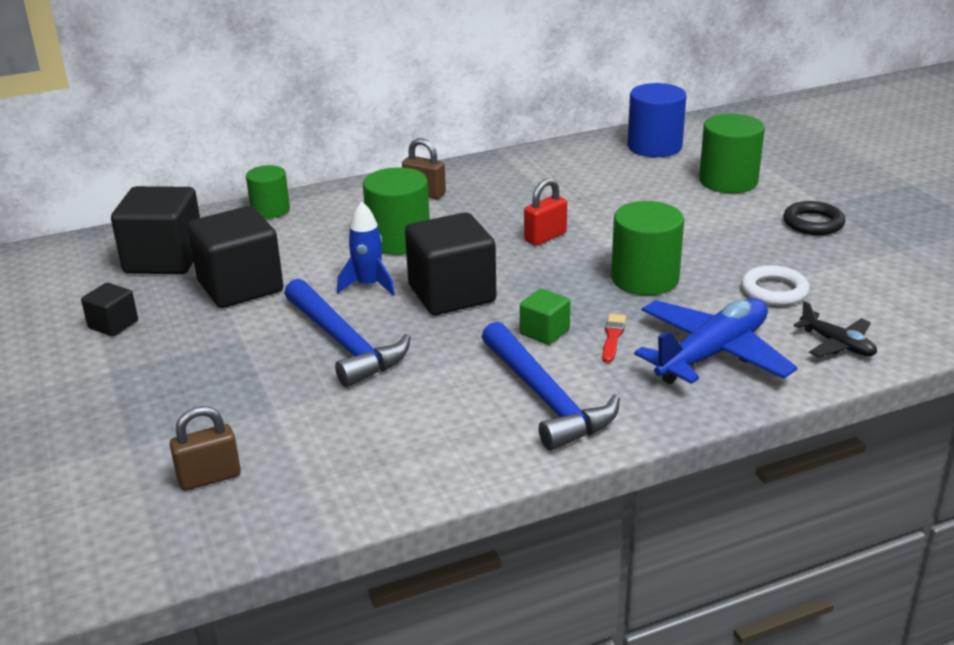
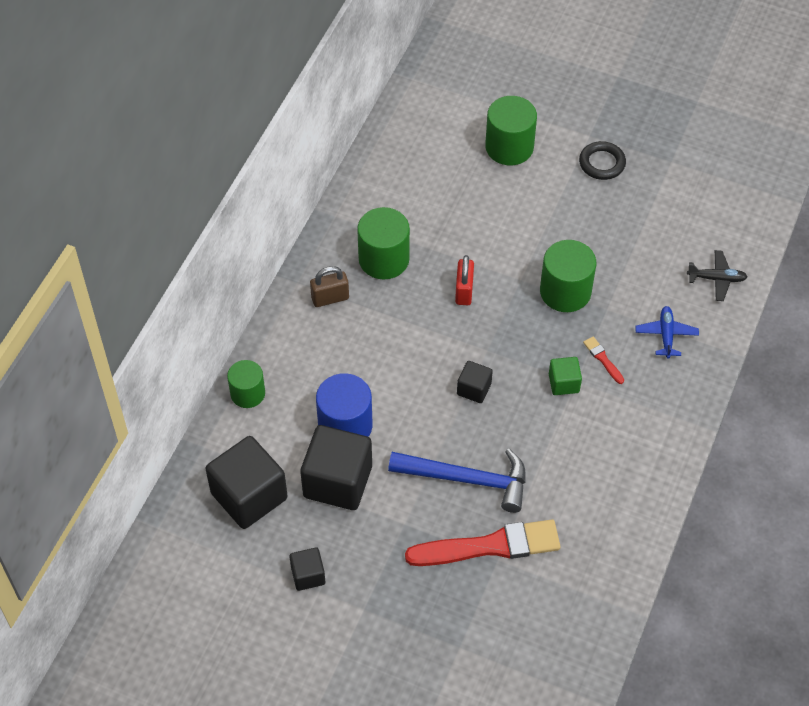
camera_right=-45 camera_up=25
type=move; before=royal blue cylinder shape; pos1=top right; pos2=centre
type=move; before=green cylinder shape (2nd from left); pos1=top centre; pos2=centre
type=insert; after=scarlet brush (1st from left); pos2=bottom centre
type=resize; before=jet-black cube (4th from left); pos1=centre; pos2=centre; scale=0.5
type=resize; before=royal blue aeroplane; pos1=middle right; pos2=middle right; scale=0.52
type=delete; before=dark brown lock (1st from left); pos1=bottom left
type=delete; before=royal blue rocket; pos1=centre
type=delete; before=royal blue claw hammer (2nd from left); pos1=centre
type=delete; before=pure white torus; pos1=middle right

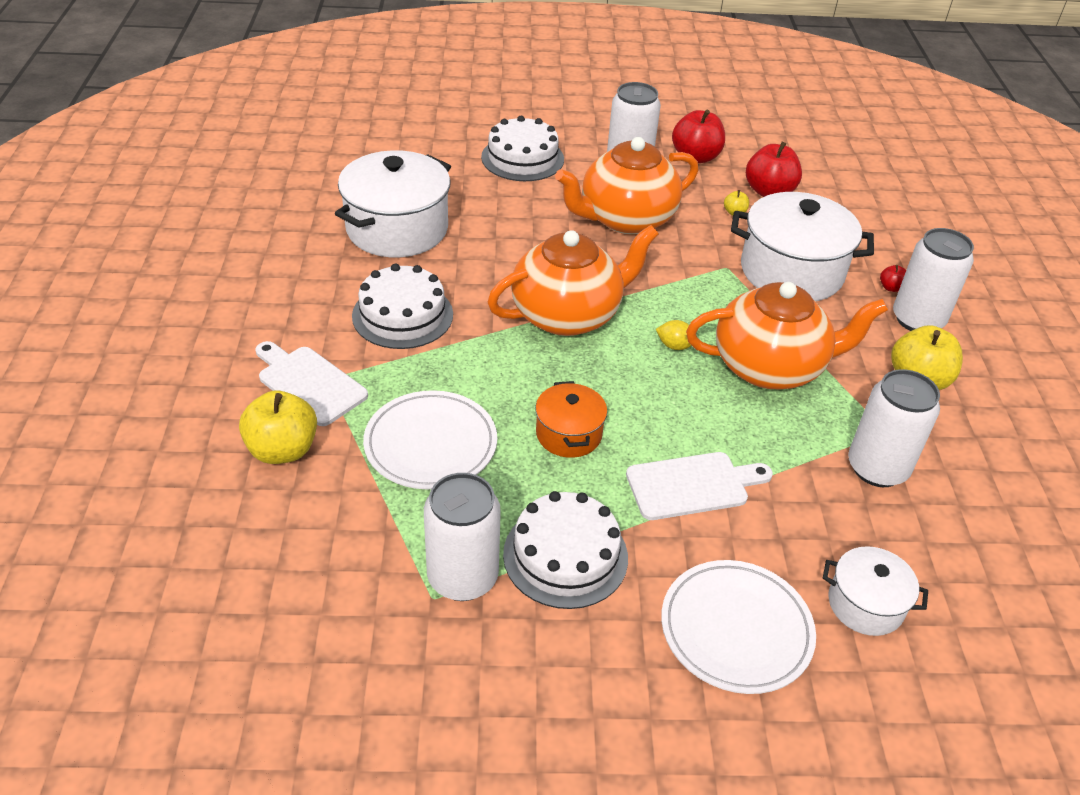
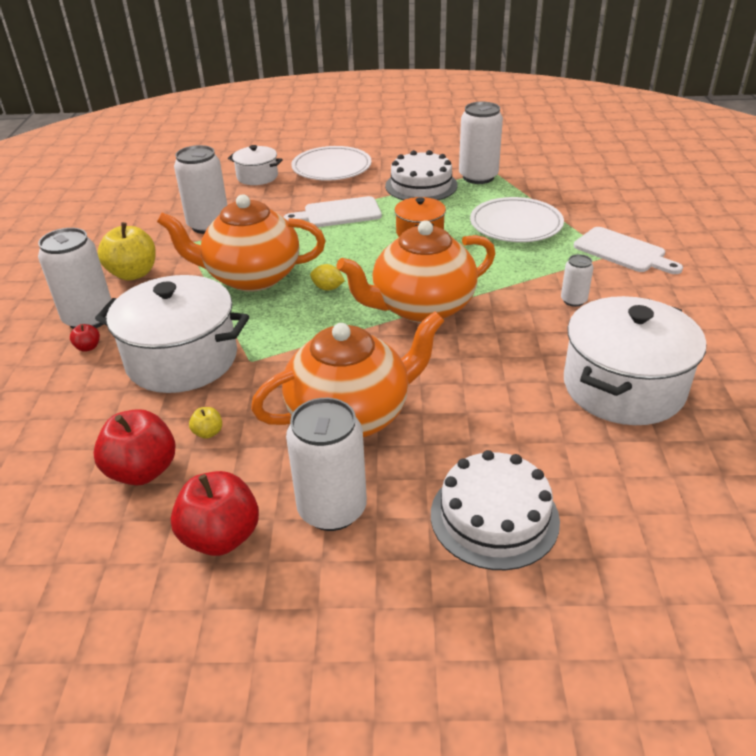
camera_right=-175 camera_up=-5
type=replace; before=pure white cake (1st from left); after=pure white soda can (5th from left); pos1=centre; pos2=middle right
type=delete; before=yellow apple (1st from left); pos1=middle left

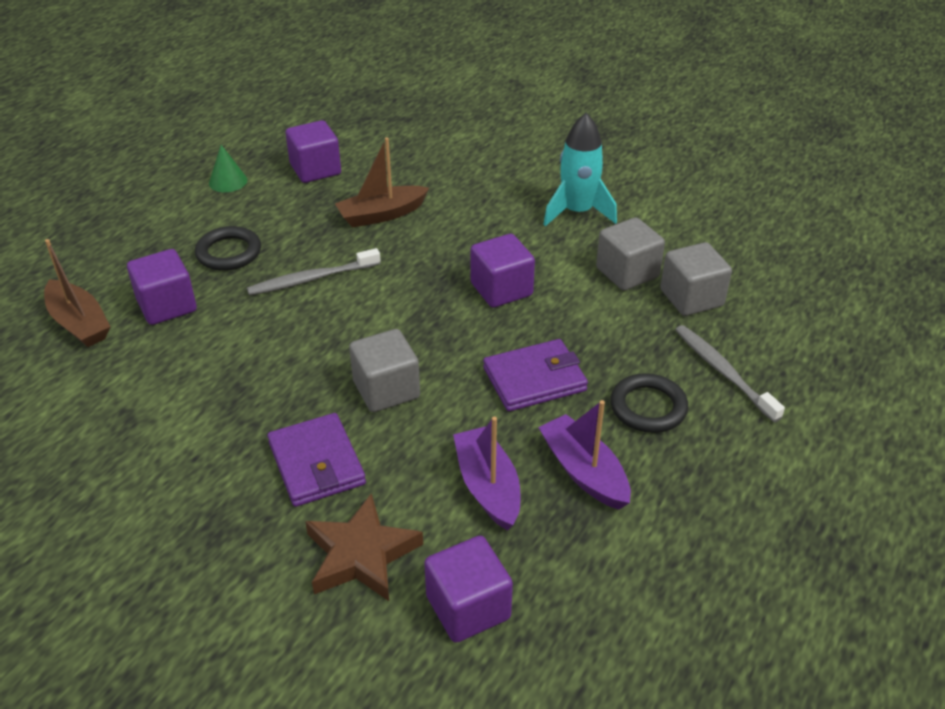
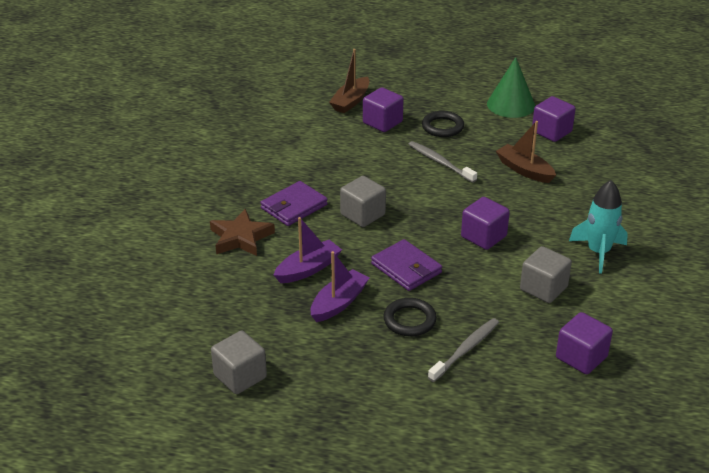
camera_right=70 camera_up=-5
type=move; before=gray cube (3rd from left in the first image); after=gray cube (1st from left); pos1=middle right; pos2=bottom centre
type=resize; before=green cone; pos1=top left; pos2=top right; scale=1.84
type=move; before=violet cube (3rd from left in the first image); after=violet cube (4th from left); pos1=bottom centre; pos2=bottom right

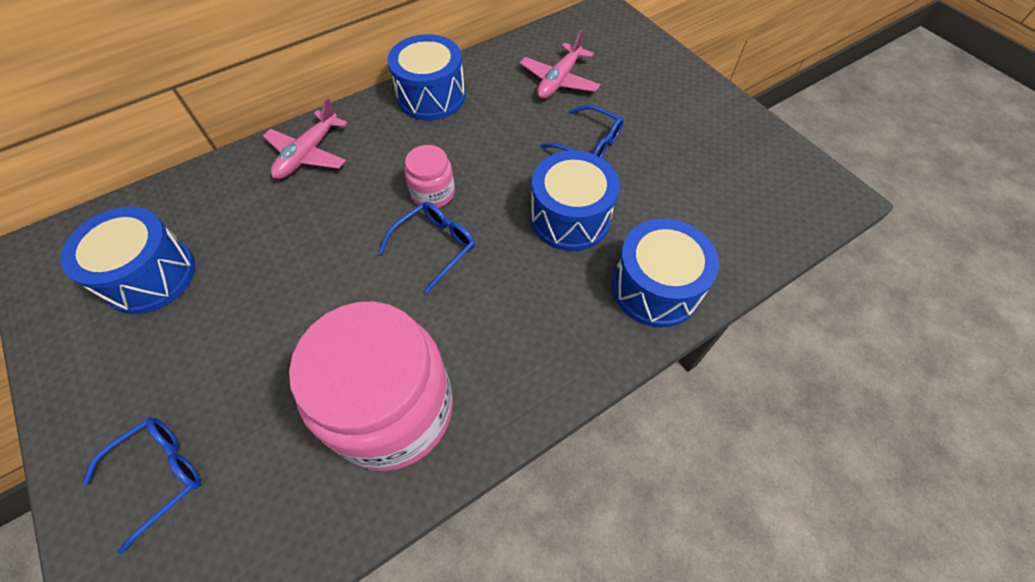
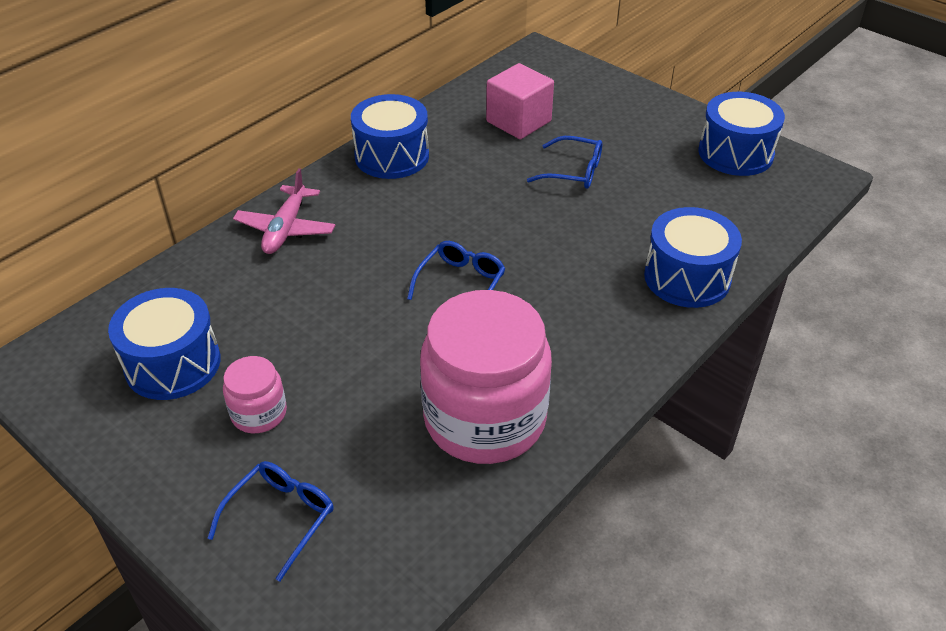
camera_right=-15 camera_up=-15
type=move; before=pink preserve jar (2nd from left in the first image); after=pink preserve jar (1st from left); pos1=top centre; pos2=middle left
type=replace; before=pink aeroplane (2nd from left); after=pink cube; pos1=top centre; pos2=top centre
type=move; before=royal blue drum (3rd from left in the first image); after=royal blue drum (4th from left); pos1=centre; pos2=top right

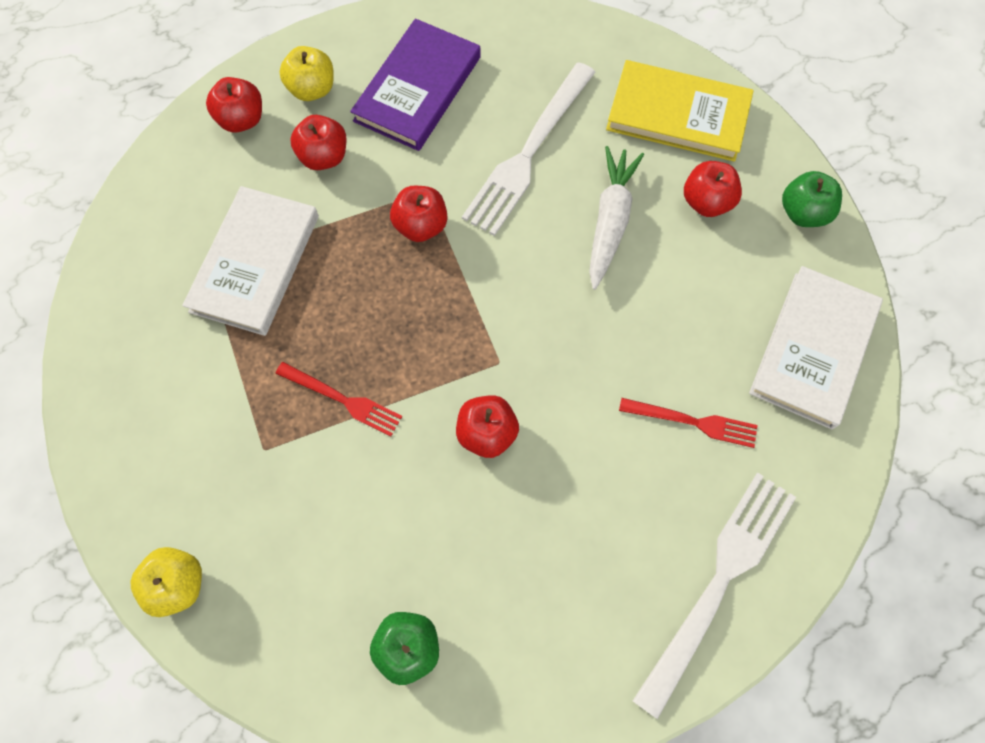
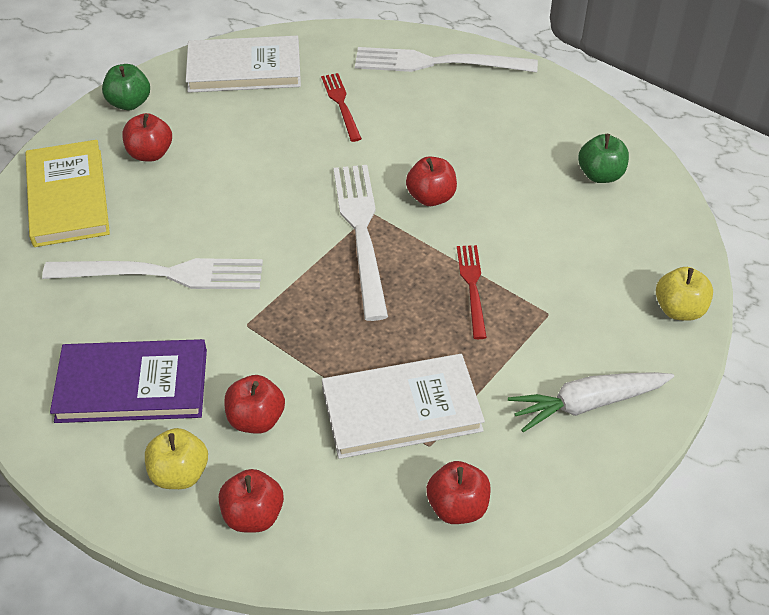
camera_right=-120 camera_up=-20
type=insert; after=pure white dinner fork (2nd from left); pos2=centre
type=move; before=scarlet apple (3rd from left in the first image); after=scarlet apple (5th from left); pos1=top centre; pos2=bottom centre
type=move; before=pure white root vegetable; pos1=top centre; pos2=middle right

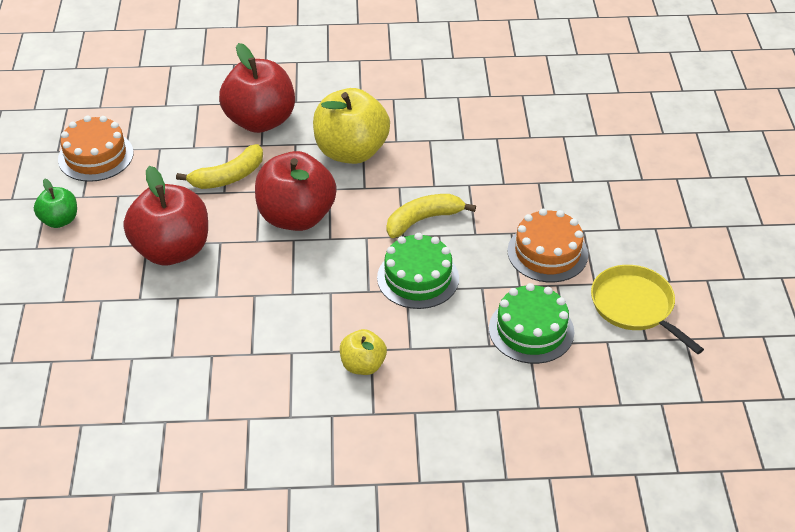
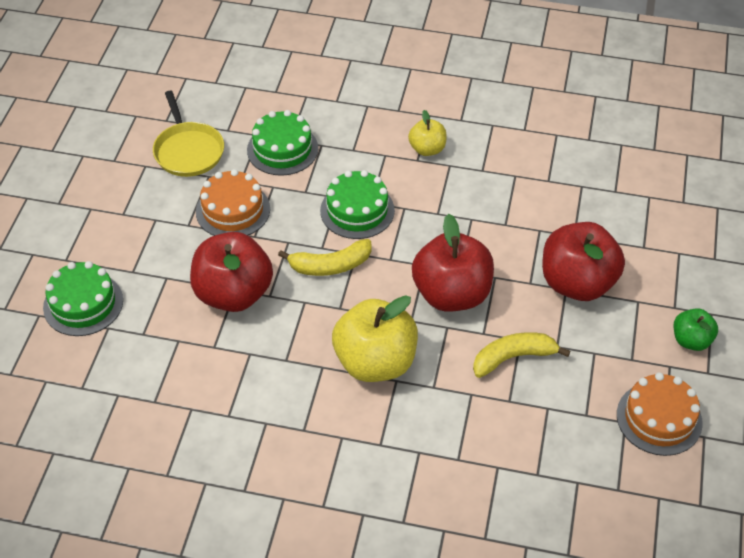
camera_right=-165 camera_up=5
type=insert; after=green cake (1st from left); pos2=middle left
type=move; before=scarlet apple (2nd from left in the first image); after=scarlet apple (1st from left); pos1=top left; pos2=middle left

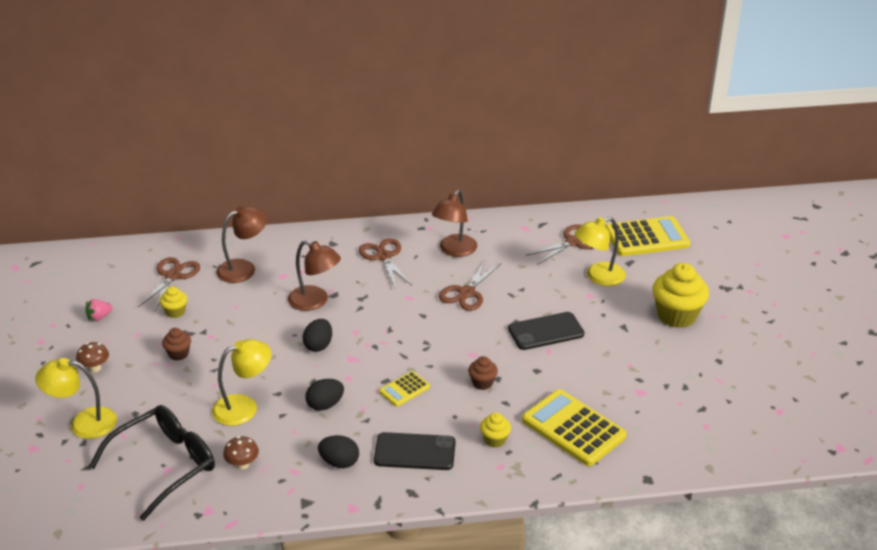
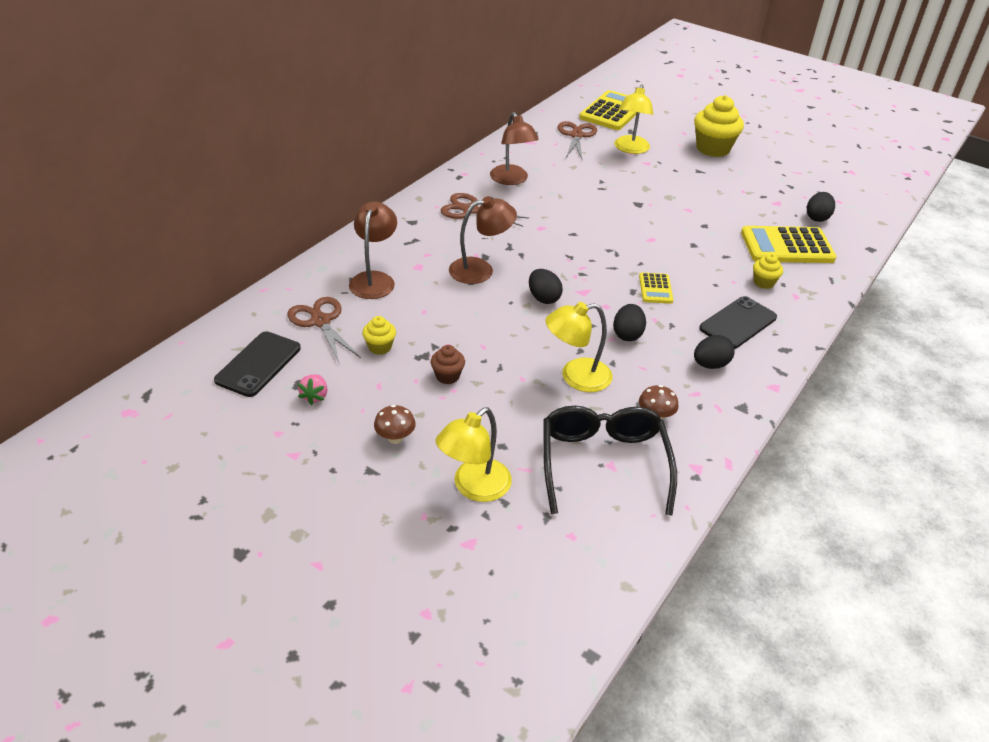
camera_right=-50 camera_up=5
type=move; before=jet-black phone (2nd from left in the first image); after=jet-black phone (1st from left); pos1=centre; pos2=middle left
type=rotate; before=yellow reading lamp (2nd from left); pos1=bottom left; pos2=centre; turn=-120
type=insert; after=jet-black egg shape (4th from left); pos2=top right
type=delete; before=dark brown scissors (3rd from left); pos1=centre
type=delete; before=dark brown fairy cake (2nd from left); pos1=bottom centre

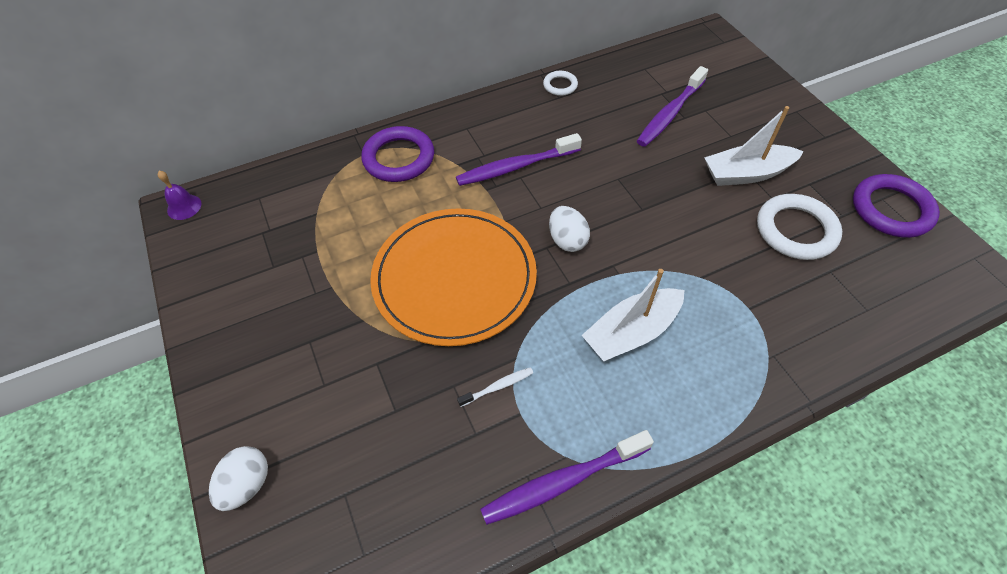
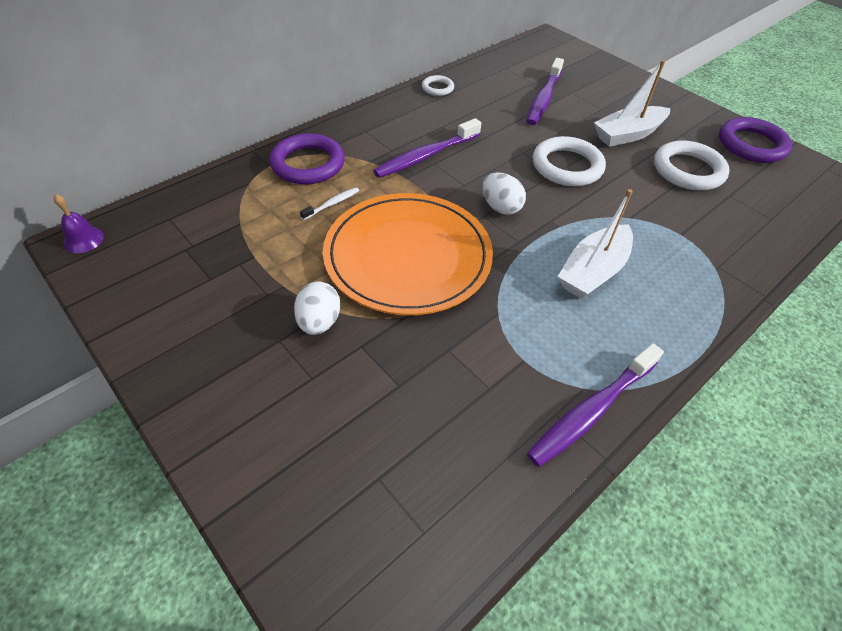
camera_right=-20 camera_up=-5
type=move; before=pure white egg shape (1st from left); pos1=bottom left; pos2=centre
type=move; before=pure white toothbrush; pos1=bottom centre; pos2=top centre
type=insert; after=pure white torus (2nd from left); pos2=top right

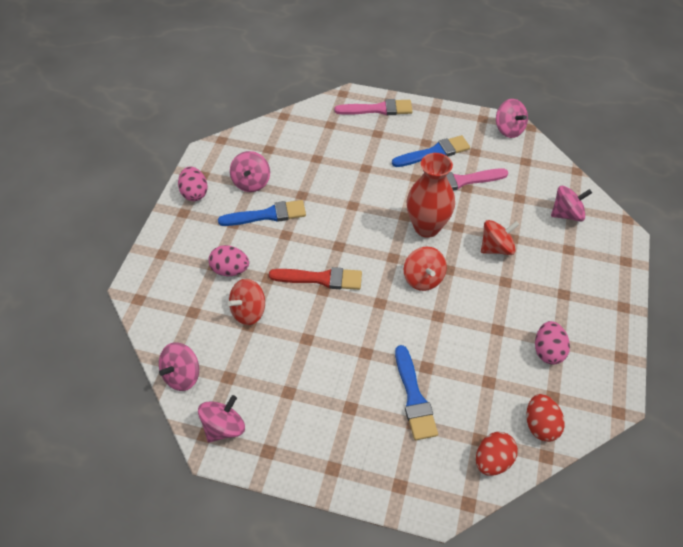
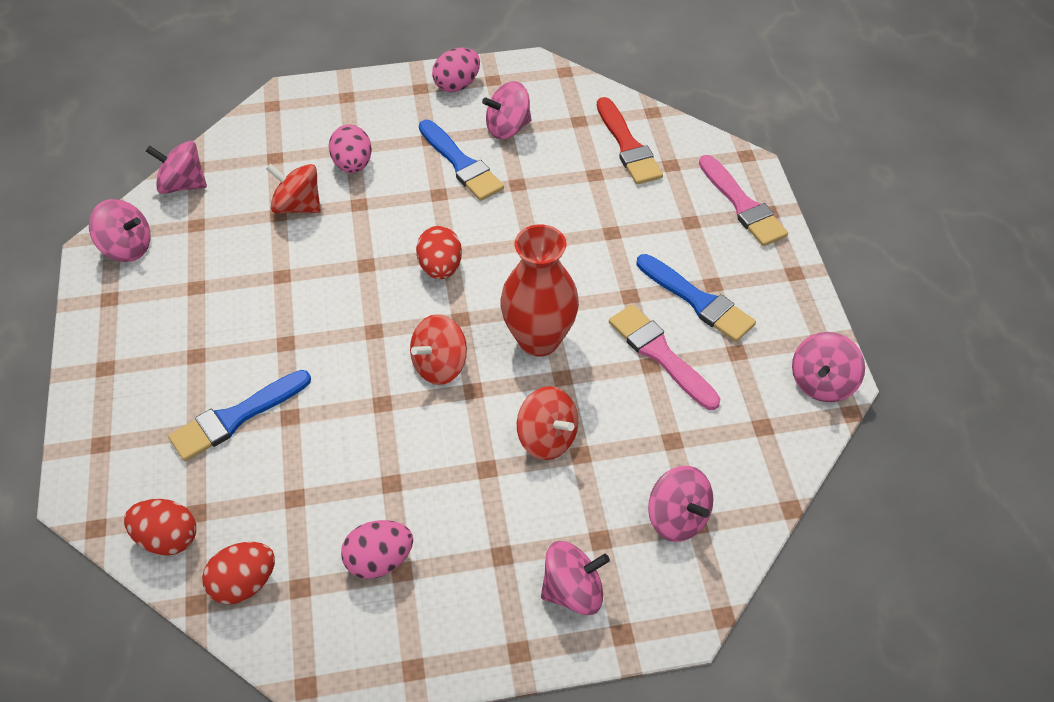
camera_right=65 camera_up=0
type=insert; after=scarlet egg shape (3rd from left); pos2=centre
type=insert; after=pink spinning top (4th from left); pos2=bottom centre
type=move; before=scarlet brush; pos1=centre; pos2=top centre

